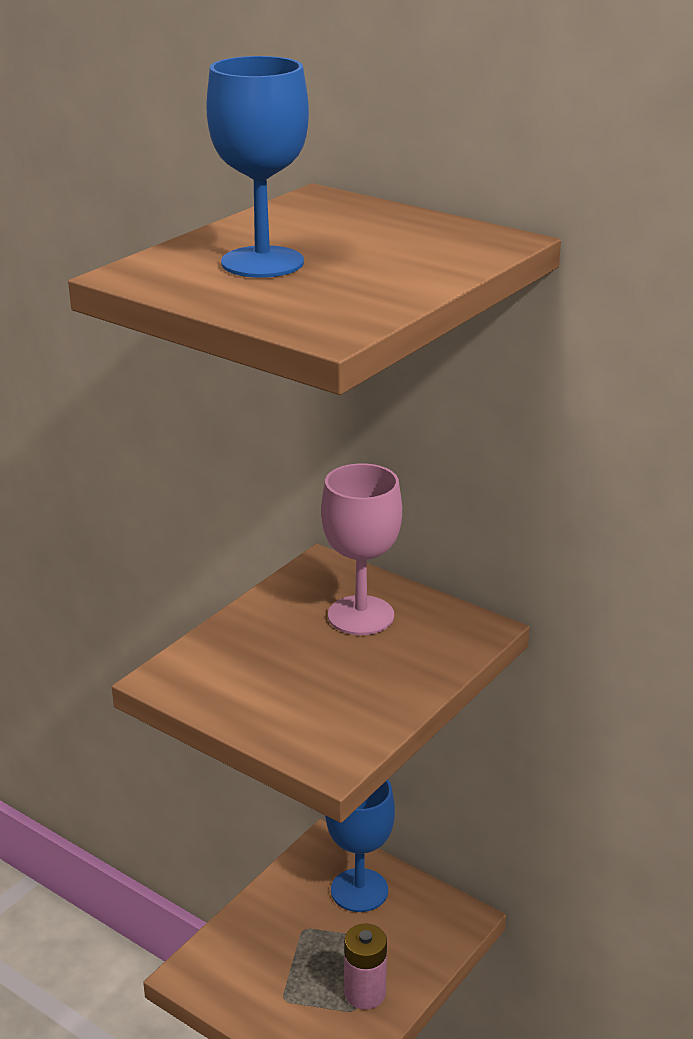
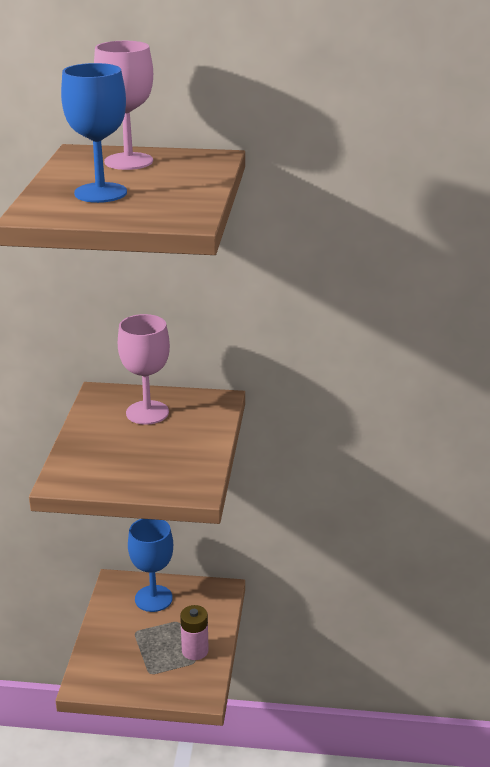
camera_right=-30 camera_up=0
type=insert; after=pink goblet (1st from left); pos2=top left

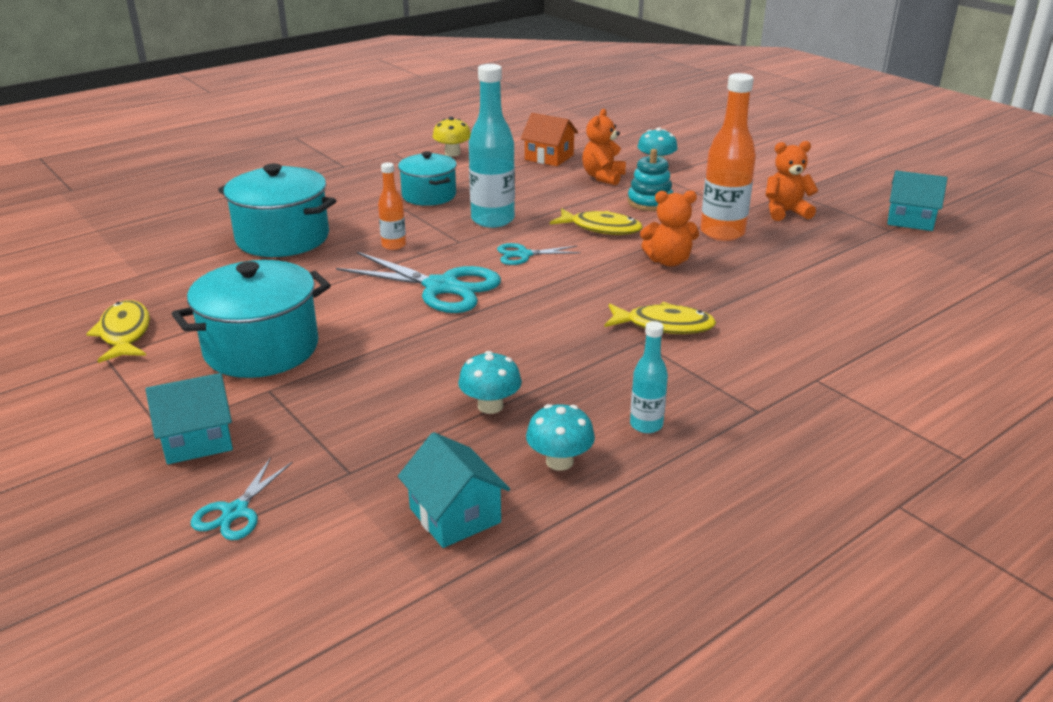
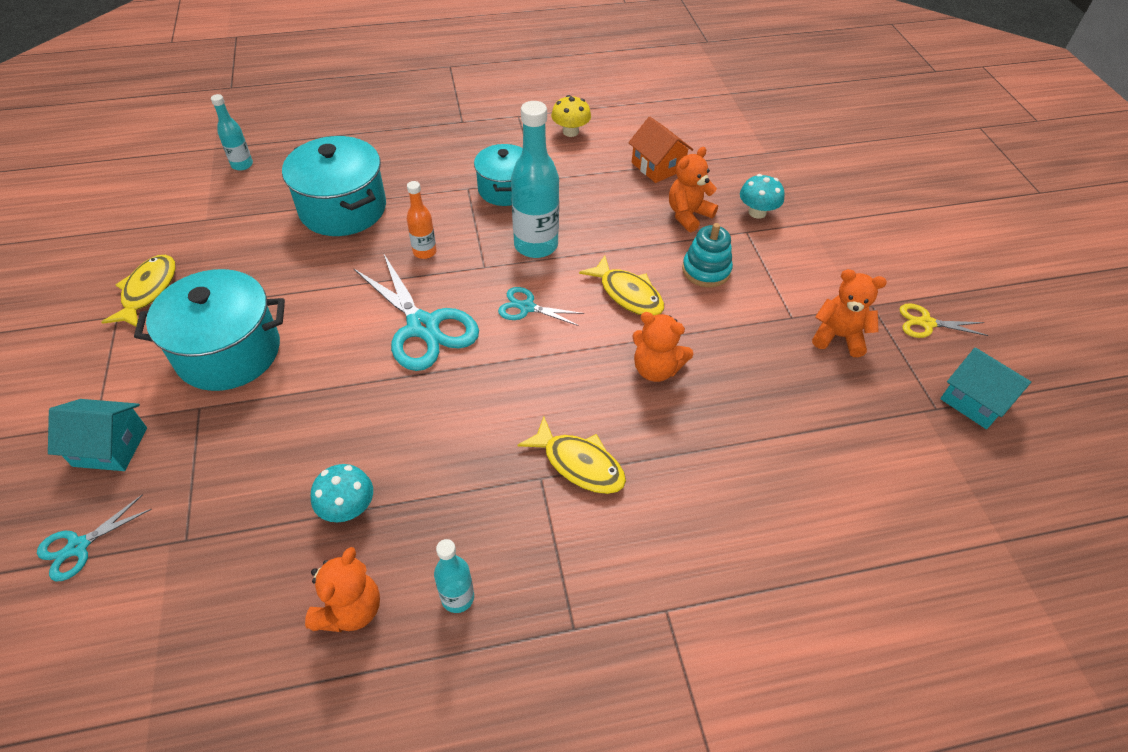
camera_right=25 camera_up=20
type=insert; after=aqua drink bottle (1st from left); pos2=top left
type=replace; before=aqua fungus (2nd from left); after=orange teddy bear (1st from left); pos1=centre; pos2=bottom left
type=insert; after=yellow scissors; pos2=middle right
type=delete; before=aqua cottage (2nd from left); pos1=bottom centre
type=delete; before=orange drink bottle (2nd from left); pos1=top right

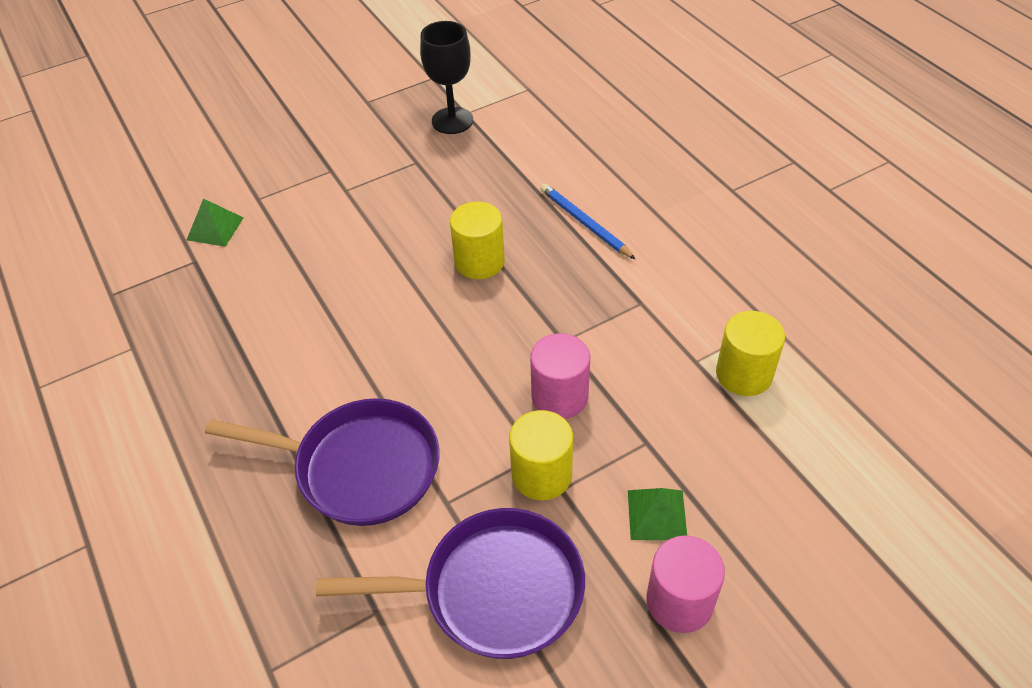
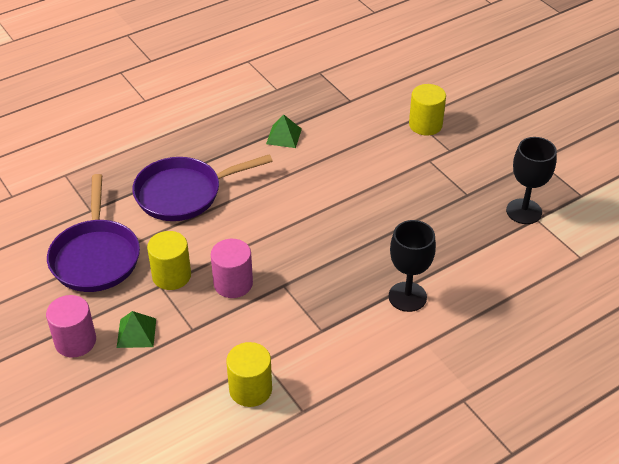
camera_right=85 camera_up=-5
type=rotate; before=violet frying pan (1st from left in the first image); pos1=bottom left; pos2=middle left; turn=60
type=move; before=green pyramid (1st from left in the first image); after=green pyramid (2nd from left); pos1=top left; pos2=top centre
type=replace; before=royal blue lead pencil; after=jet-black goblet (1st from left); pos1=top centre; pos2=centre
type=move; before=yellow cylinder shape (1st from left in the first image); after=yellow cylinder shape (3rd from left); pos1=centre; pos2=top right

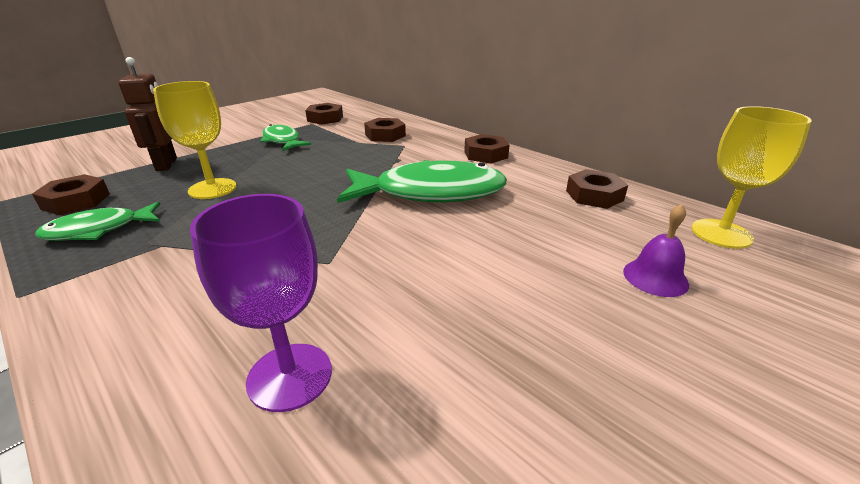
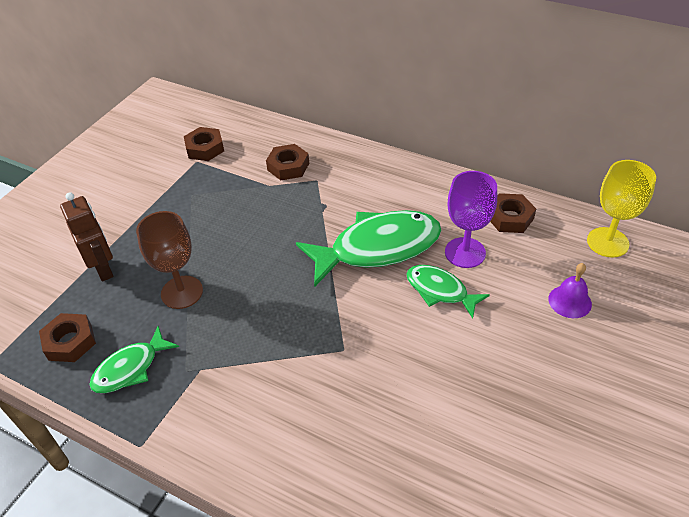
camera_right=-15 camera_up=15
type=recolor; before=yellow goblet (1st from left); after=dark brown goblet; pos1=top left; pos2=middle left
type=move; before=green toy fish (2nd from left in the first image); after=green toy fish (3rd from left); pos1=top left; pos2=centre
type=move; before=violet goblet; pos1=middle left; pos2=middle right
type=delete; before=dark brown hex nut (4th from left); pos1=top centre

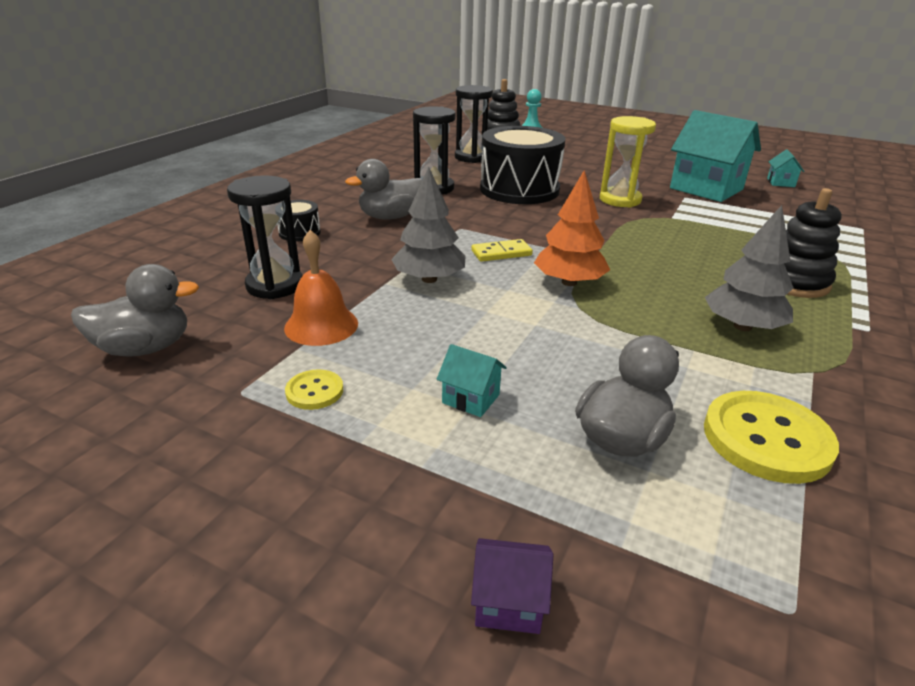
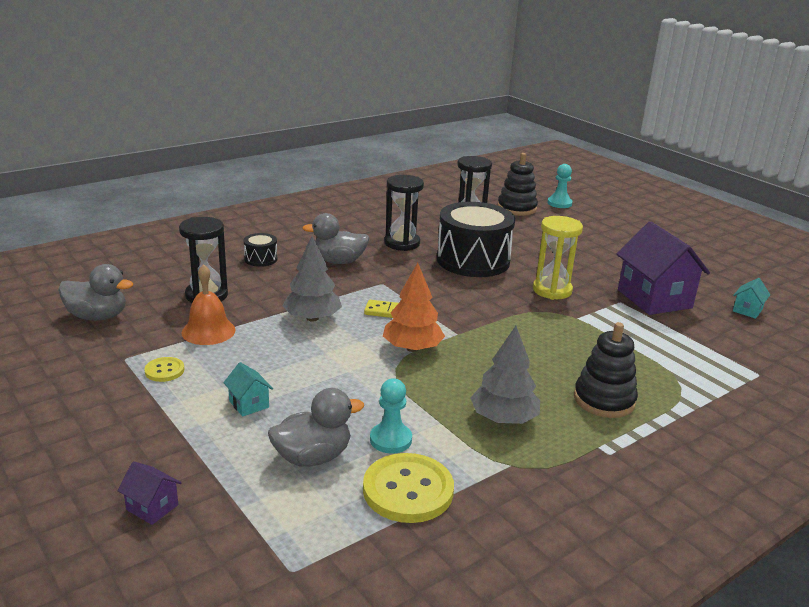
camera_right=25 camera_up=-5
type=insert; after=aqua game pawn (1st from left); pos2=bottom centre
type=recolor; before=aqua cottage (2nd from left); after=violet cottage (2nd from left); pos1=top right; pos2=middle right

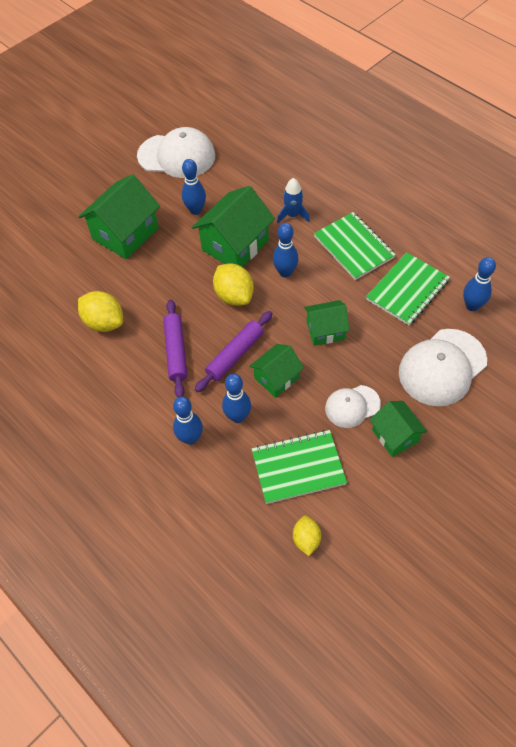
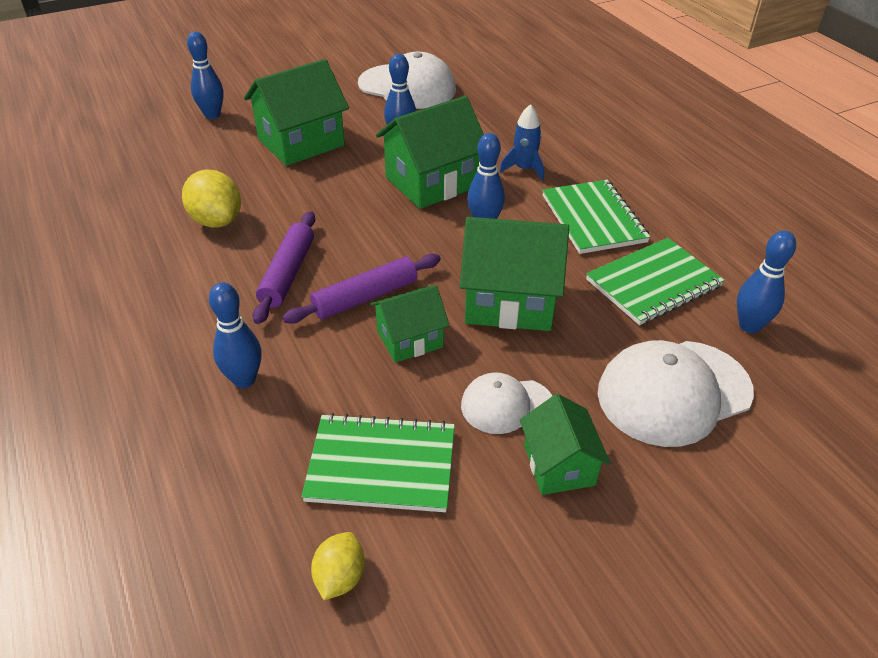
camera_right=15 camera_up=-15
type=move; before=royal blue skittle (3rd from left in the first image); after=royal blue skittle (1st from left); pos1=centre; pos2=top left
type=resize; before=green cottage (4th from left); pos1=centre; pos2=centre; scale=1.69
type=delete; before=yellow citrus fruit (2nd from left); pos1=centre

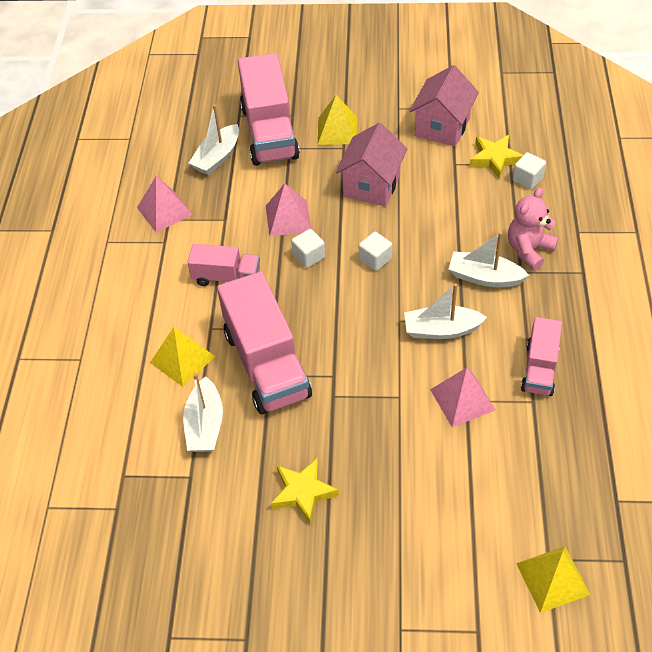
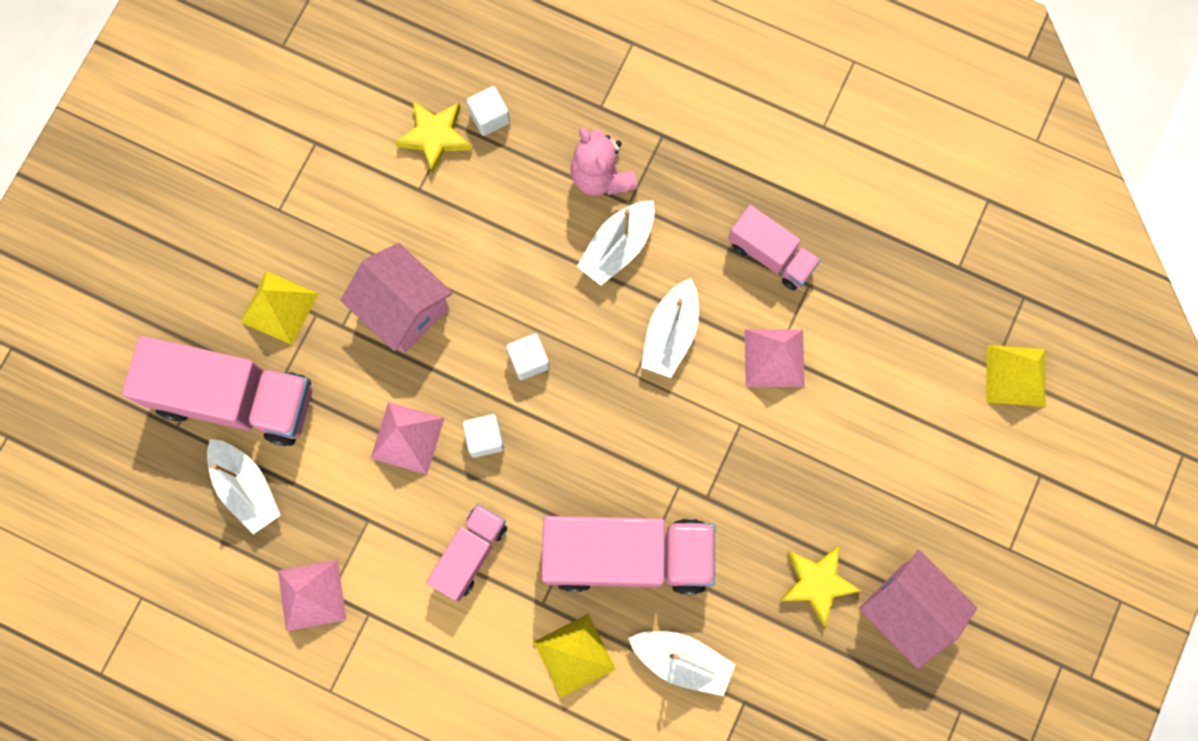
camera_right=-70 camera_up=25
type=move; before=pink cottage (2nd from left); pos1=top right; pos2=bottom right

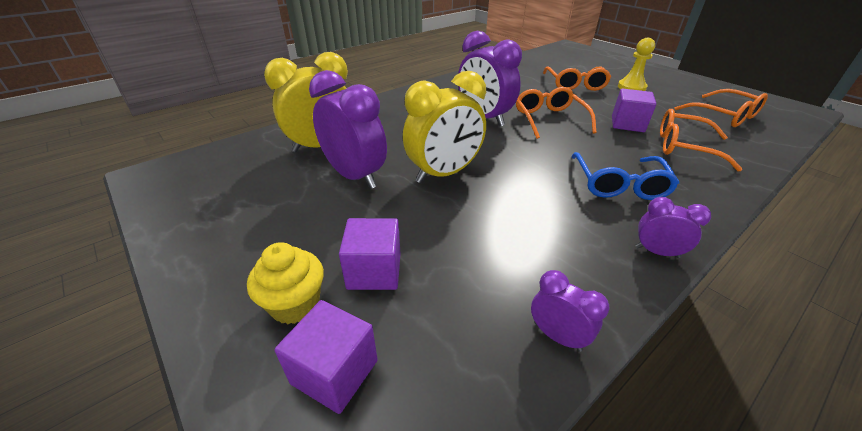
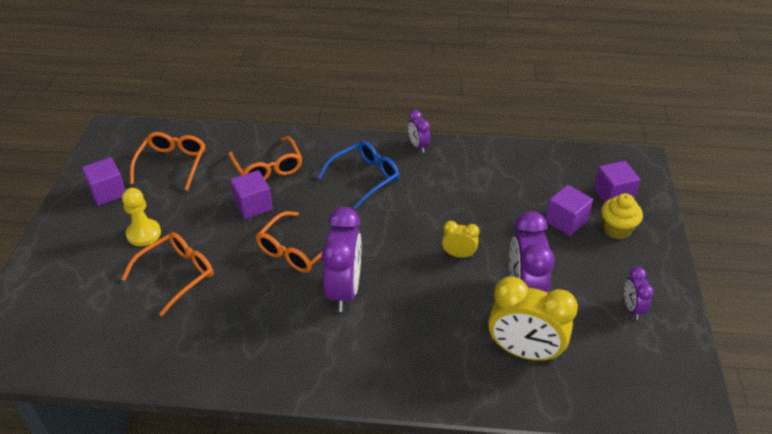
camera_right=-135 camera_up=5
type=insert; after=violet cube (1st from left); pos2=middle left
type=resize; before=yellow clock (2nd from left in the first image); pos1=top centre; pos2=centre; scale=0.5
type=move; before=violet clock (3rd from left in the first image); after=violet clock (4th from left); pos1=bottom centre; pos2=bottom right

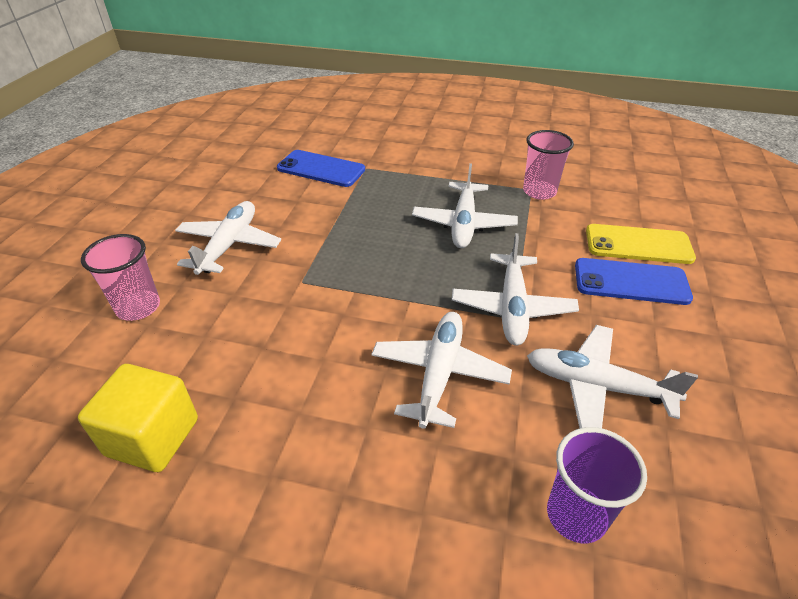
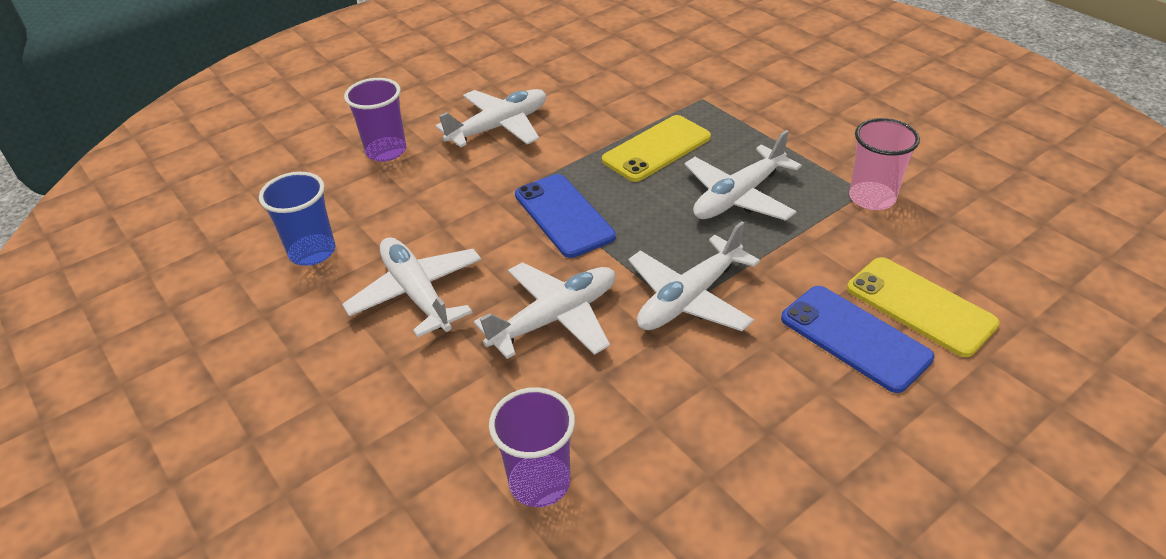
camera_right=40 camera_up=0
type=replace; before=yellow cube; after=royal blue beaker; pos1=bottom left; pos2=middle left
type=move; before=pure white aeroplane (5th from left in the first image); after=pure white aeroplane (1st from left); pos1=middle right; pos2=centre
type=recolor; before=pink beaker (1st from left); after=violet beaker (1st from left); pos1=middle left; pos2=top left
type=move; before=royal blue phone (1st from left); pos1=top centre; pos2=centre
type=insert; after=yellow phone (1st from left); pos2=top centre

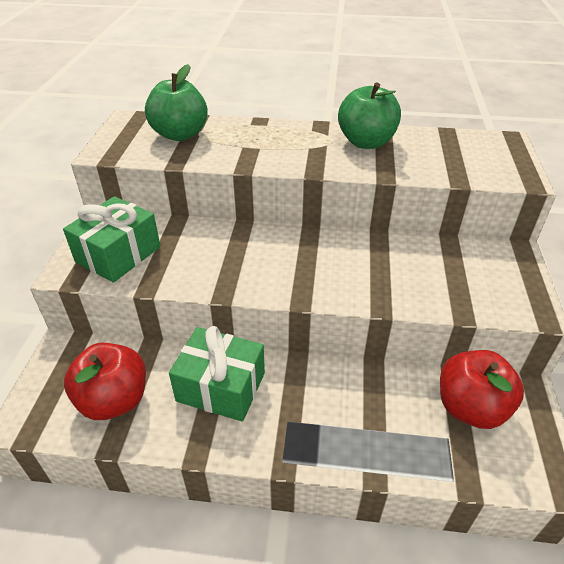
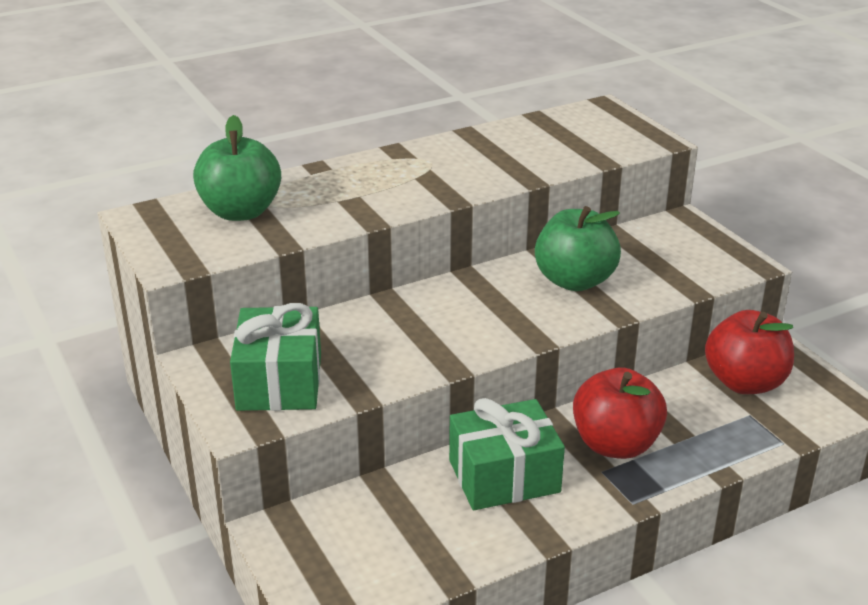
camera_right=-35 camera_up=-10
type=move; before=green apple (2nd from left); pos1=top centre; pos2=centre
type=move; before=scarlet apple (1st from left); pos1=bottom left; pos2=bottom right

